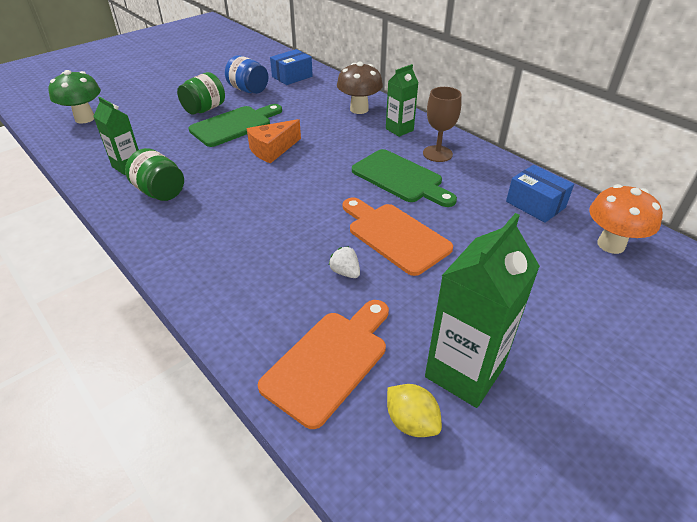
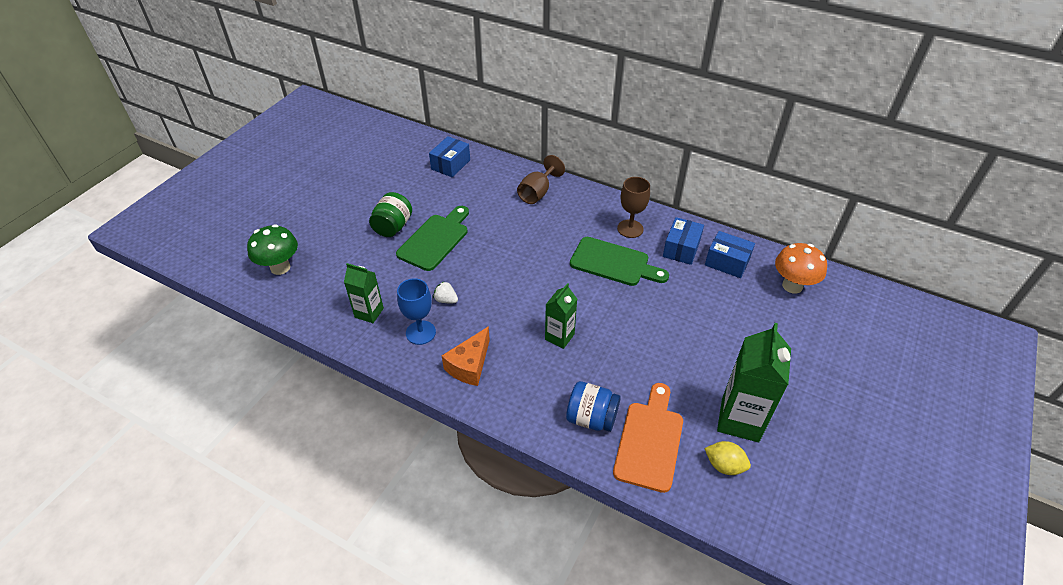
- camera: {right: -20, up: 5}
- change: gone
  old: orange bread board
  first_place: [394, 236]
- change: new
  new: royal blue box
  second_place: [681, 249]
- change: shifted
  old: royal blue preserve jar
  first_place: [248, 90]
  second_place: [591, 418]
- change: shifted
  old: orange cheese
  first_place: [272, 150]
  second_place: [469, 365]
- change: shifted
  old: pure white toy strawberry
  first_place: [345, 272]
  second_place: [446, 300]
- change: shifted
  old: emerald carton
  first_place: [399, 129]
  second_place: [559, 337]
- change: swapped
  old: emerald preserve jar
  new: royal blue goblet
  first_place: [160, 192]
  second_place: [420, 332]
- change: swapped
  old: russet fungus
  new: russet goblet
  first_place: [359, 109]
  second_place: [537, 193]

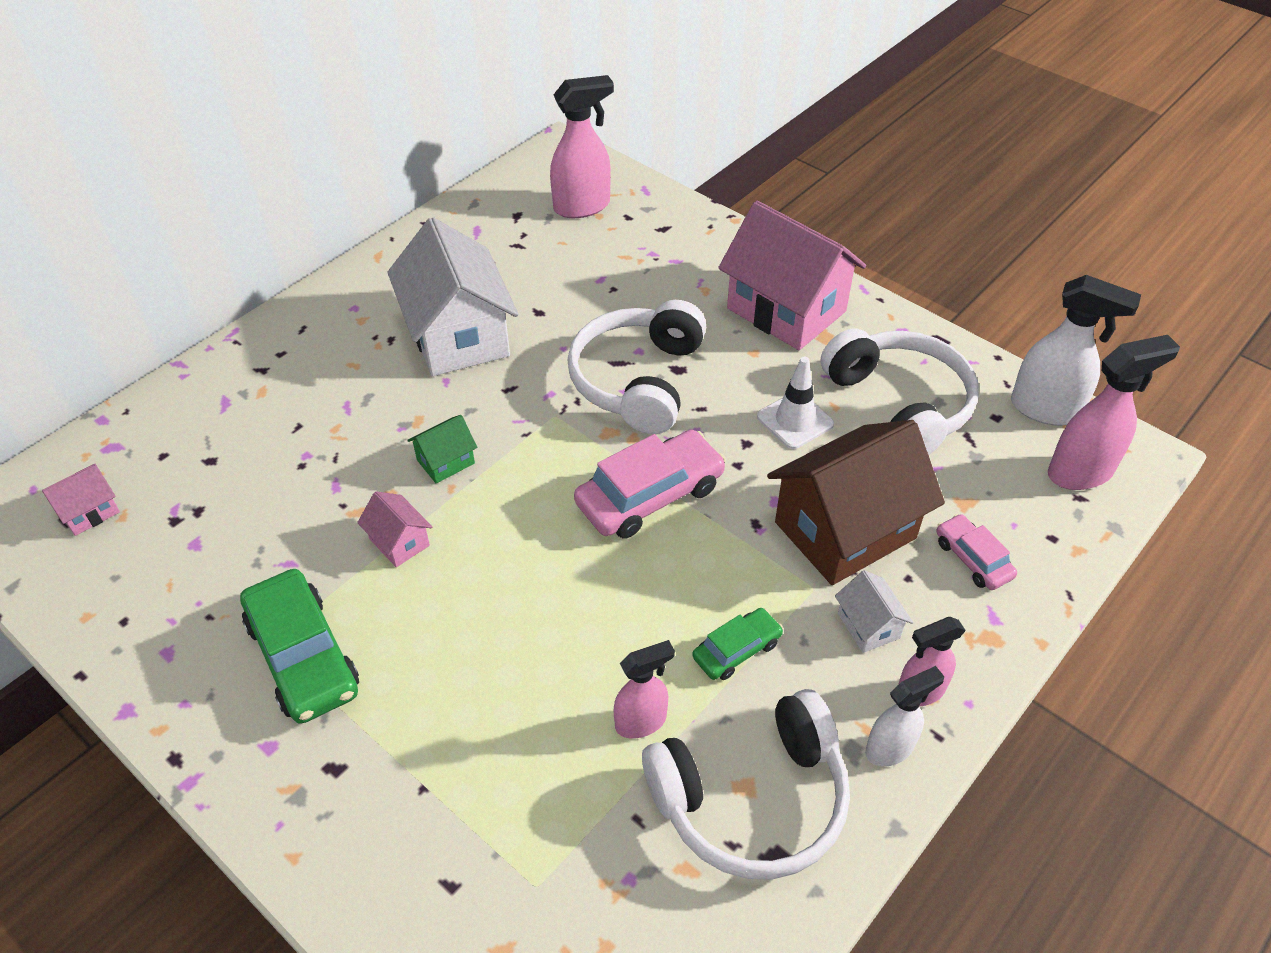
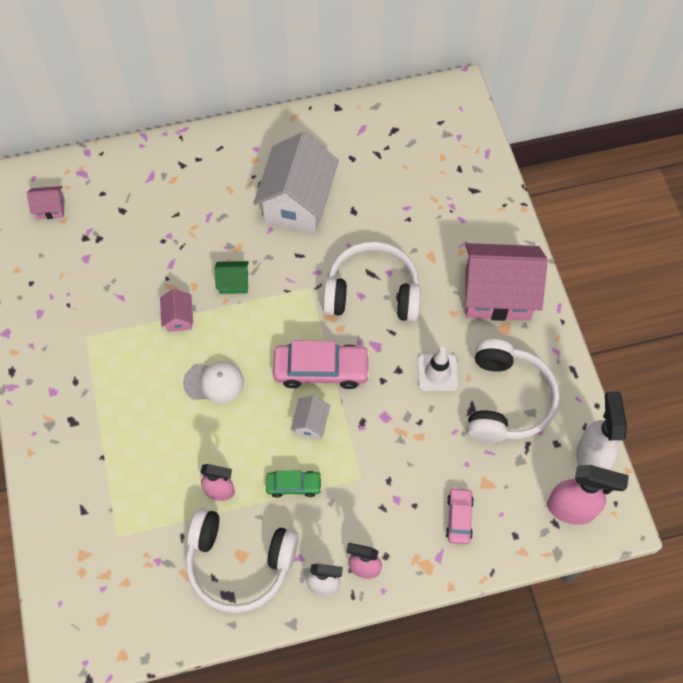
- camera: {right: 35, up: 15}
- change: gone
  old: emerald automobile
  first_place: [303, 656]
- change: gone
  old: pink sprayer
  first_place: [583, 206]
- change: gone
  old: russet cottage
  first_place: [845, 530]
- change: new
  new: pure white cap
  second_place: [214, 382]
- change: shifted
  old: pure white cottage
  first_place: [868, 625]
  second_place: [311, 423]
- change: rotated
  old: pure white headphones
  first_place: [638, 380]
  second_place: [372, 292]
  degrees: 45
- change: rotated
  old: pink cottage
  first_place: [786, 310]
  second_place: [497, 295]
  degrees: -75
- change: rotated
  old: pure white sprayer
  first_place: [1046, 410]
  second_place: [591, 458]
  degrees: -150

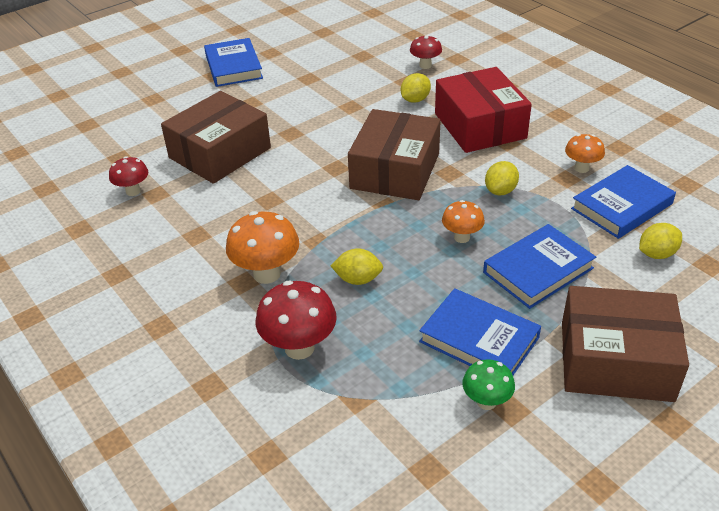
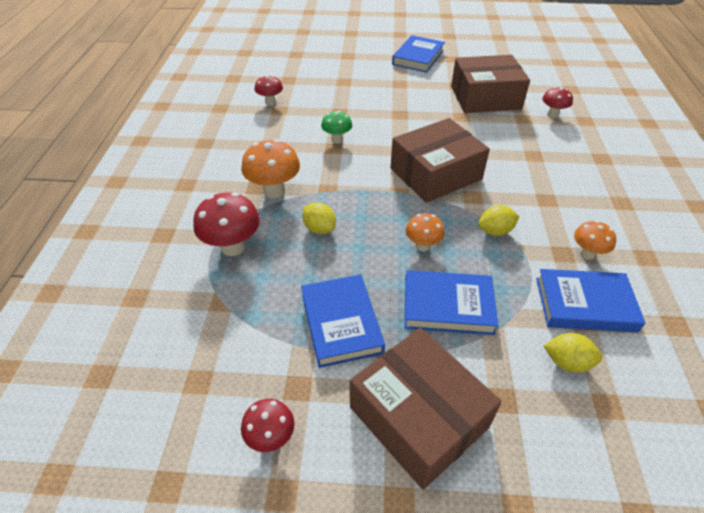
- camera: {right: 40, up: 5}
- change: gone
  old: bright yellow lemon
  first_place: [415, 100]
- change: gone
  old: red box
  first_place: [480, 126]
- change: new
  new: red fungus
  second_place: [271, 437]
- change: shifted
  old: russet box
  first_place: [220, 153]
  second_place: [485, 98]
- change: shifted
  old: emerald fungus
  first_place: [486, 402]
  second_place: [337, 139]

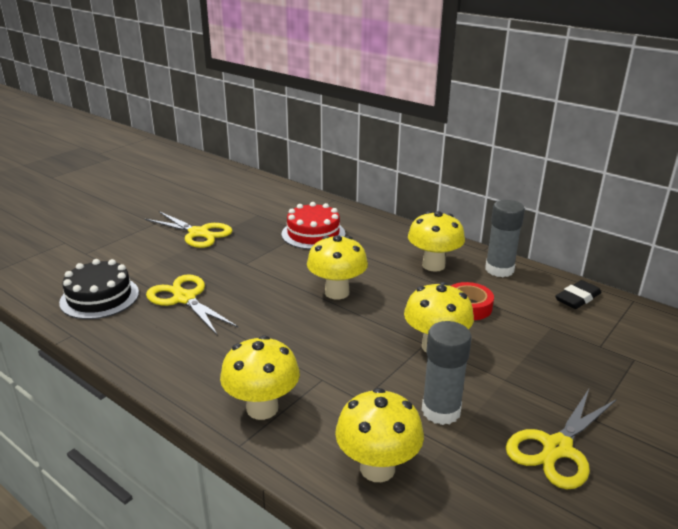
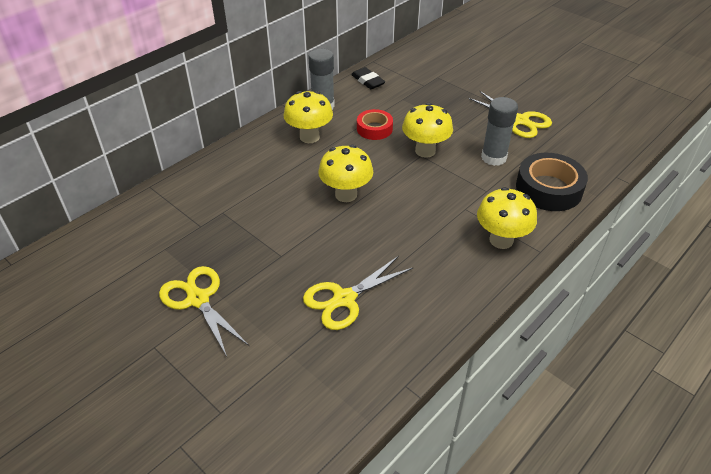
- camera: {right: -85, up: 15}
- change: gone
  old: ebony gateau
  first_place: [99, 297]
- change: gone
  old: red gateau
  first_place: [313, 234]
- change: swapped
  old: bright yellow fungus
  new: ebony sticky tape
  first_place: [377, 468]
  second_place: [548, 189]
- change: rotated
  old: bright yellow shears
  first_place: [198, 233]
  second_place: [198, 299]
  degrees: -75

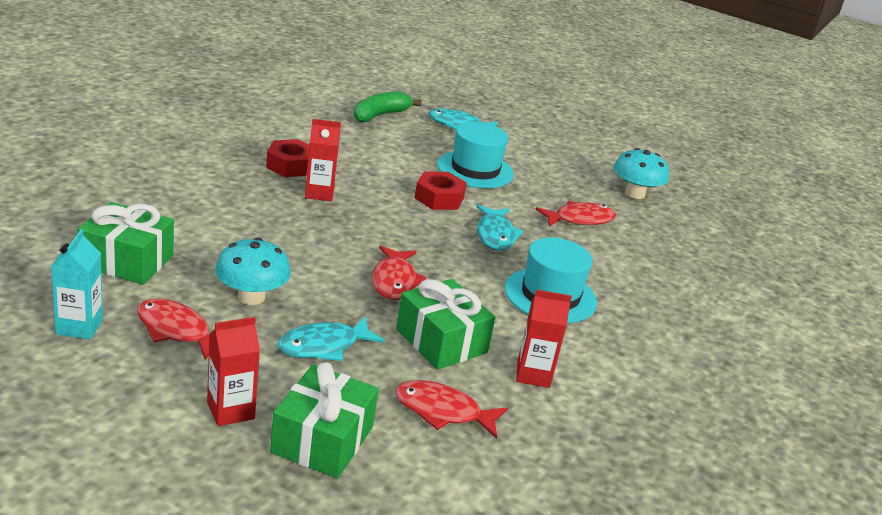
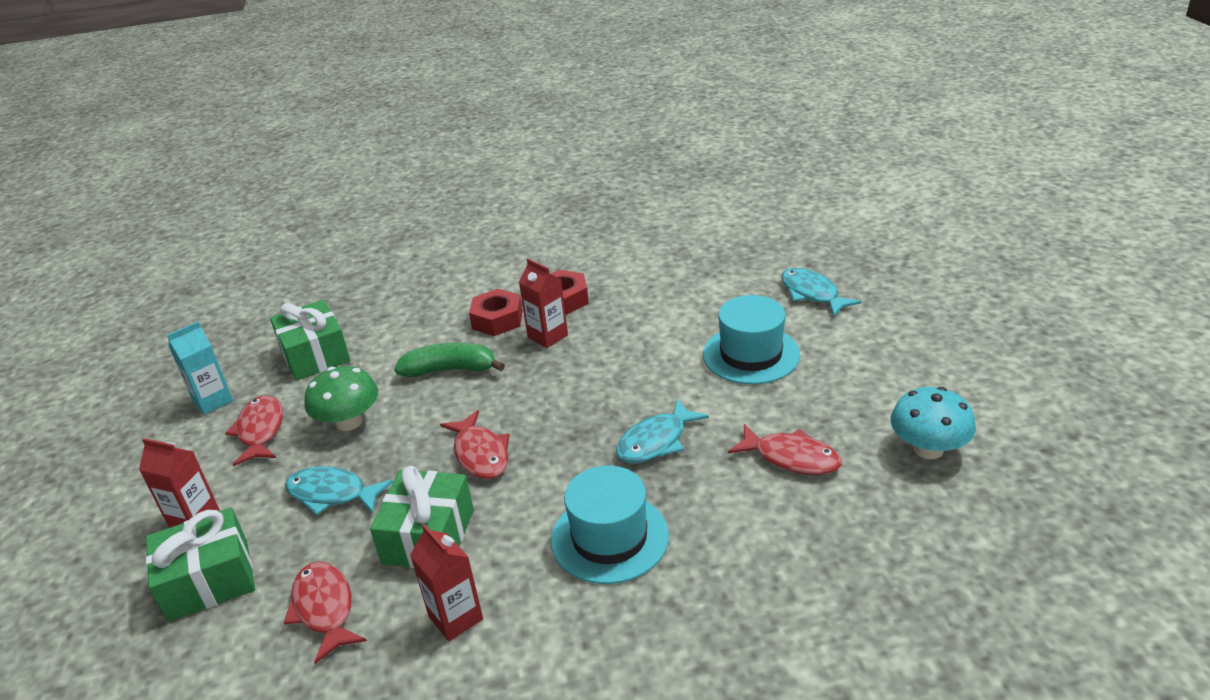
- camera: {right: 55, up: 5}
- change: shifted
  old: emerald toy banana
  first_place: [380, 115]
  second_place: [450, 370]
- change: shifted
  old: red nut
  first_place: [439, 198]
  second_place: [497, 319]
- change: repainted
  old: aqua fungus
  new: emerald fungus
  first_place: [251, 297]
  second_place: [349, 422]
- change: rotated
  old: red toy fish
  first_place: [394, 281]
  second_place: [480, 454]
  degrees: -75

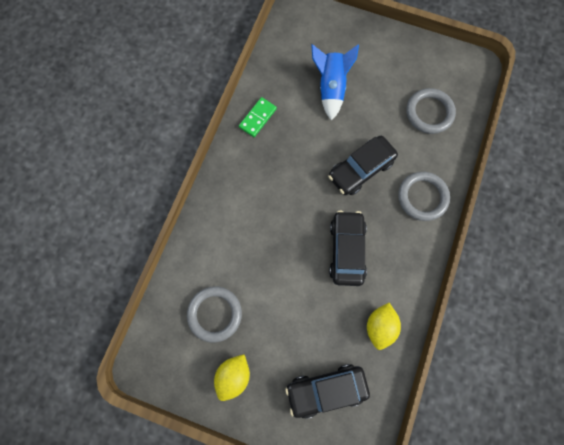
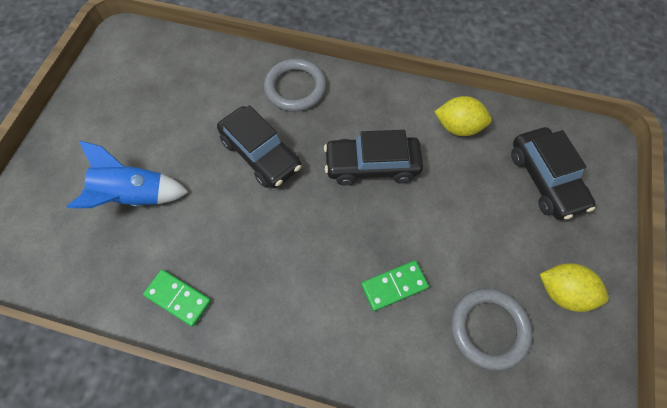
- camera: {right: -95, up: -10}
- change: gone
  old: grey torus
  first_place: [429, 113]
- change: new
  new: emerald domino tile
  second_place: [394, 286]

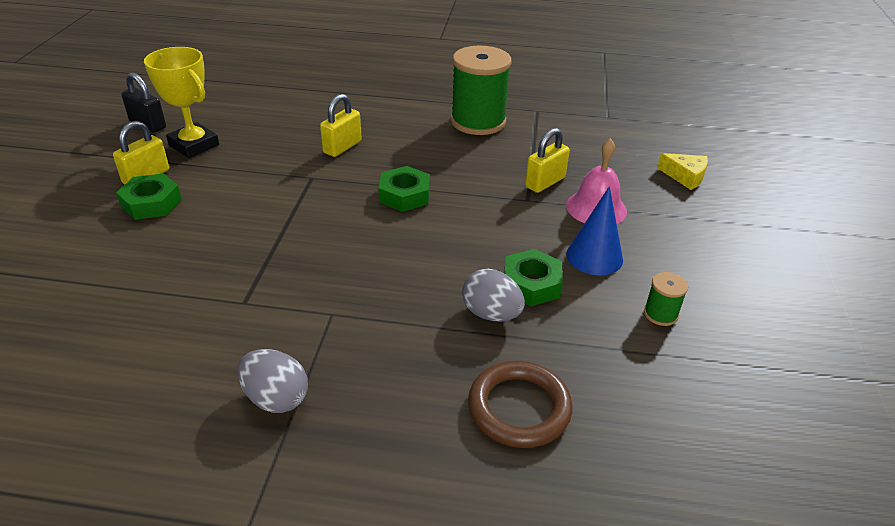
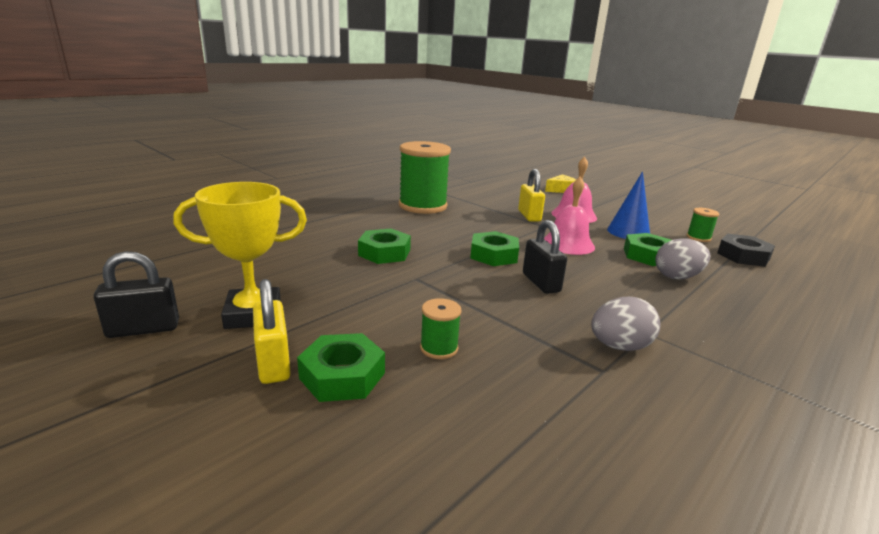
- camera: {right: -55, up: -15}
- change: gone
  old: russet torus
  first_place: [519, 408]
- change: new
  new: emerald reel of thread
  second_place: [439, 348]
- change: new
  new: ebony padlock
  second_place: [541, 283]
- change: new
  new: pink hand bell
  second_place: [568, 244]
- change: new
  new: ebony nut
  second_place: [743, 256]
- change: shifted
  old: grey egg
  first_place: [276, 398]
  second_place: [619, 346]
- change: swapped
  old: bright yellow padlock
  new: emerald nut
  first_place: [342, 147]
  second_place: [384, 252]

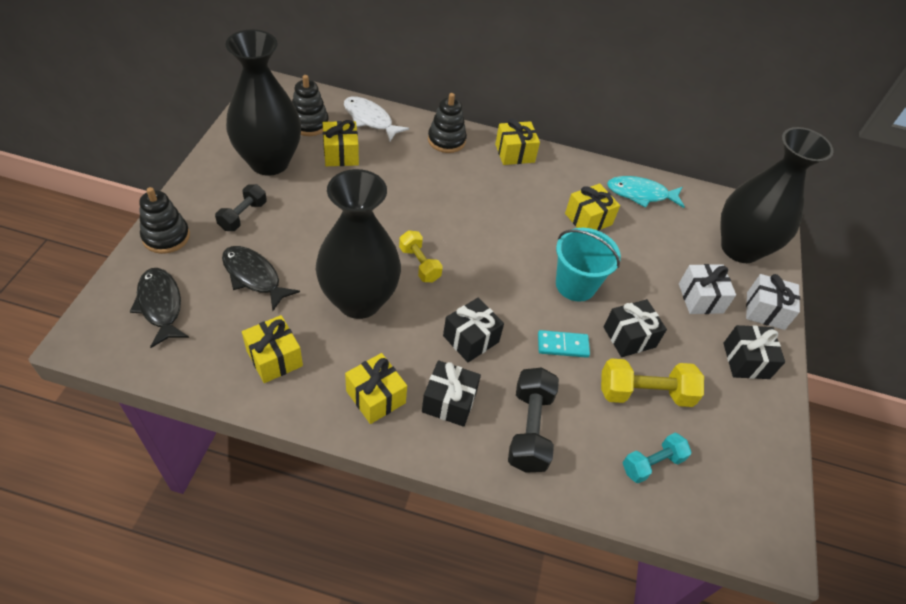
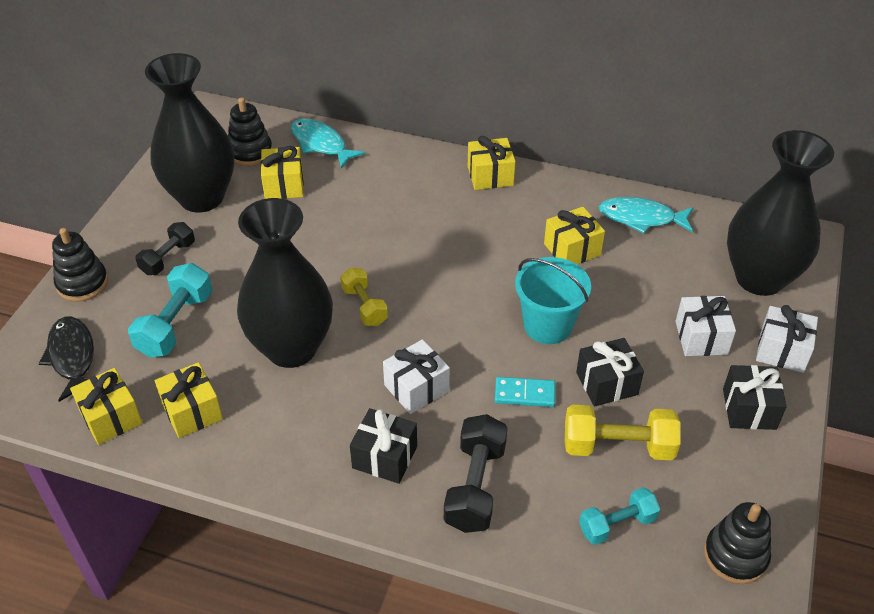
- camera: {right: 10, up: -5}
- change: shifted
  old: bright yellow gift
  first_place: [376, 397]
  second_place: [111, 417]
- change: shifted
  old: ebony stacking toy
  first_place: [446, 140]
  second_place: [735, 555]
- change: swapped
  old: ebony toy fish
  new: aqua dumbbell
  first_place: [254, 277]
  second_place: [175, 324]
- change: repainted
  old: pure white toy fish
  new: aqua toy fish
  first_place: [370, 119]
  second_place: [321, 144]
- change: repainted
  old: ebony gift
  new: pure white gift
  first_place: [471, 339]
  second_place: [416, 388]

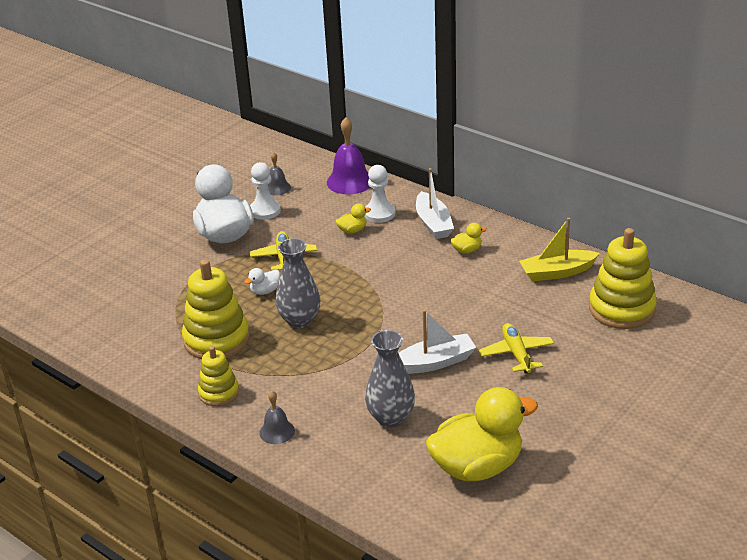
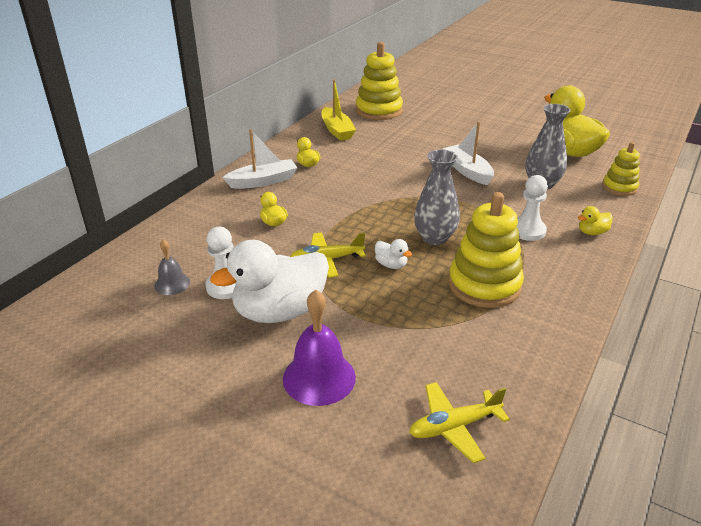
- camera: {right: -100, up: 0}
- change: shifted
  old: bright yellow stacking toy
  first_place: [219, 393]
  second_place: [619, 187]
- change: shifted
  old: violet hand bell
  first_place: [350, 181]
  second_place: [319, 377]
- change: shifted
  old: pure white game pawn
  first_place: [379, 213]
  second_place: [527, 230]
- change: shifted
  old: bright yellow plane
  first_place: [516, 354]
  second_place: [454, 426]
- change: swapped
  old: grey hand bell
  new: bright yellow duck
  first_place: [277, 431]
  second_place: [592, 232]

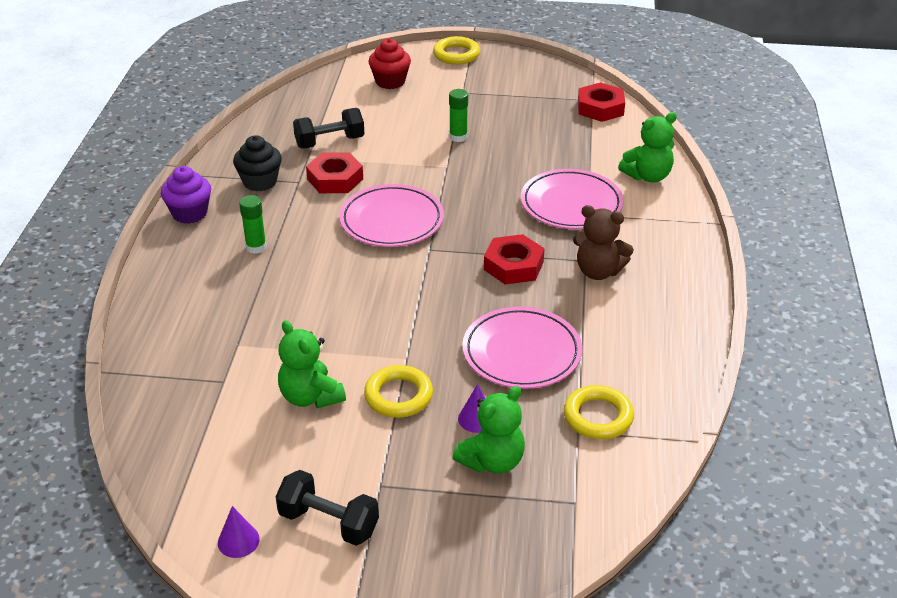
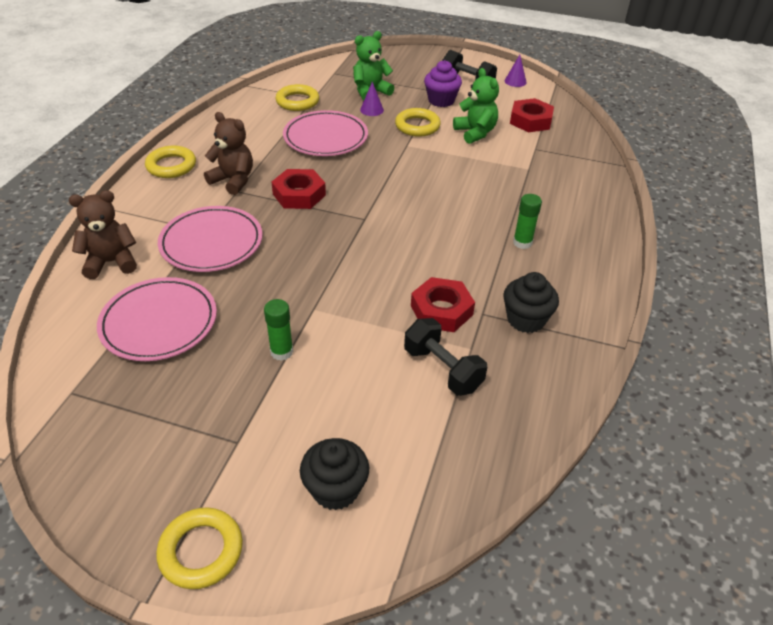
- camera: {right: -170, up: 5}
- change: new
  new: bright yellow torus
  second_place: [171, 166]
- change: shifted
  old: violet cupcake
  first_place: [190, 213]
  second_place: [441, 100]
- change: shifted
  old: pink flat dish
  first_place: [391, 220]
  second_place: [159, 322]
- change: shifted
  old: red nut
  first_place: [600, 108]
  second_place: [530, 120]
- change: repainted
  old: red cupcake
  new: ebony cupcake
  first_place: [390, 81]
  second_place: [335, 489]
- change: repainted
  old: emerald stuffed bear
  new: russet stuffed bear
  first_place: [647, 176]
  second_place: [111, 262]
- change: rotated
  old: ebony dumbbell
  first_place: [329, 142]
  second_place: [442, 369]
  degrees: 60

